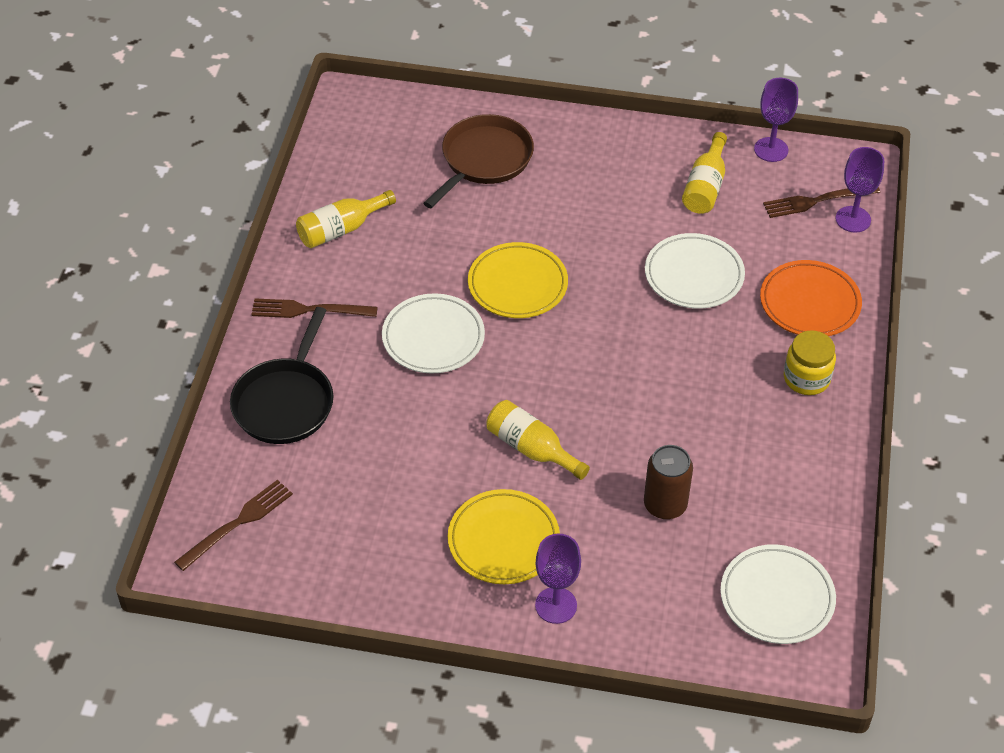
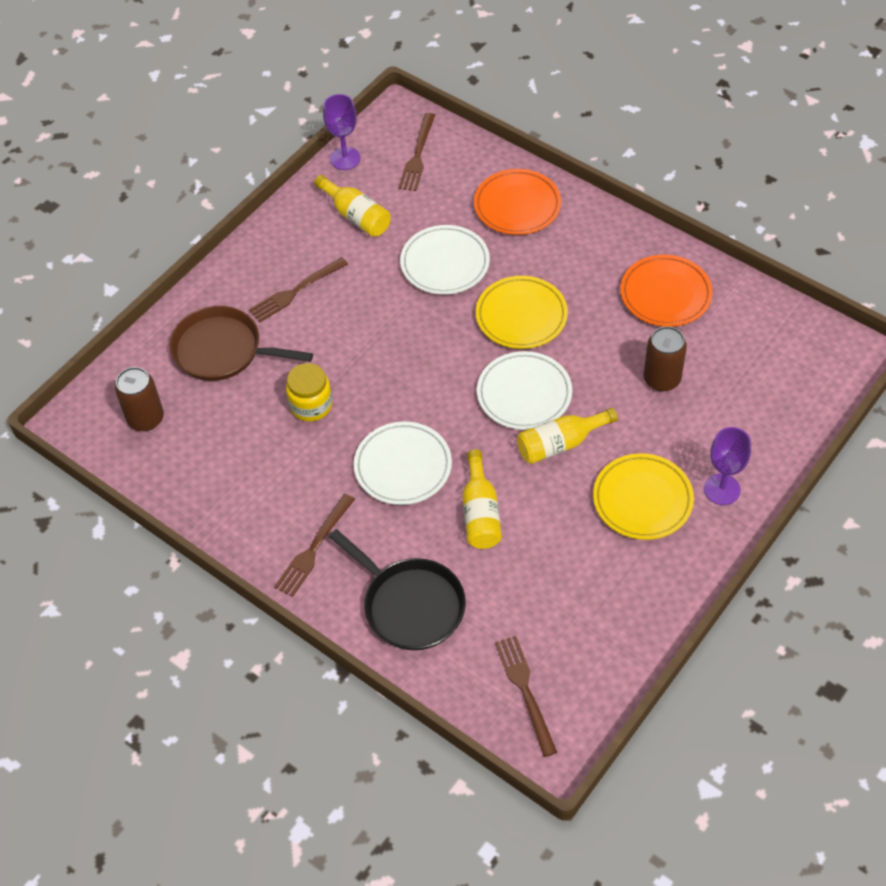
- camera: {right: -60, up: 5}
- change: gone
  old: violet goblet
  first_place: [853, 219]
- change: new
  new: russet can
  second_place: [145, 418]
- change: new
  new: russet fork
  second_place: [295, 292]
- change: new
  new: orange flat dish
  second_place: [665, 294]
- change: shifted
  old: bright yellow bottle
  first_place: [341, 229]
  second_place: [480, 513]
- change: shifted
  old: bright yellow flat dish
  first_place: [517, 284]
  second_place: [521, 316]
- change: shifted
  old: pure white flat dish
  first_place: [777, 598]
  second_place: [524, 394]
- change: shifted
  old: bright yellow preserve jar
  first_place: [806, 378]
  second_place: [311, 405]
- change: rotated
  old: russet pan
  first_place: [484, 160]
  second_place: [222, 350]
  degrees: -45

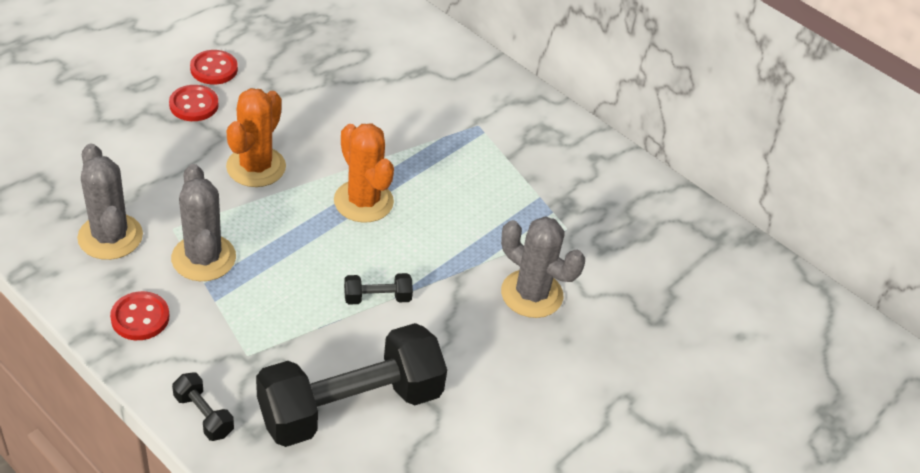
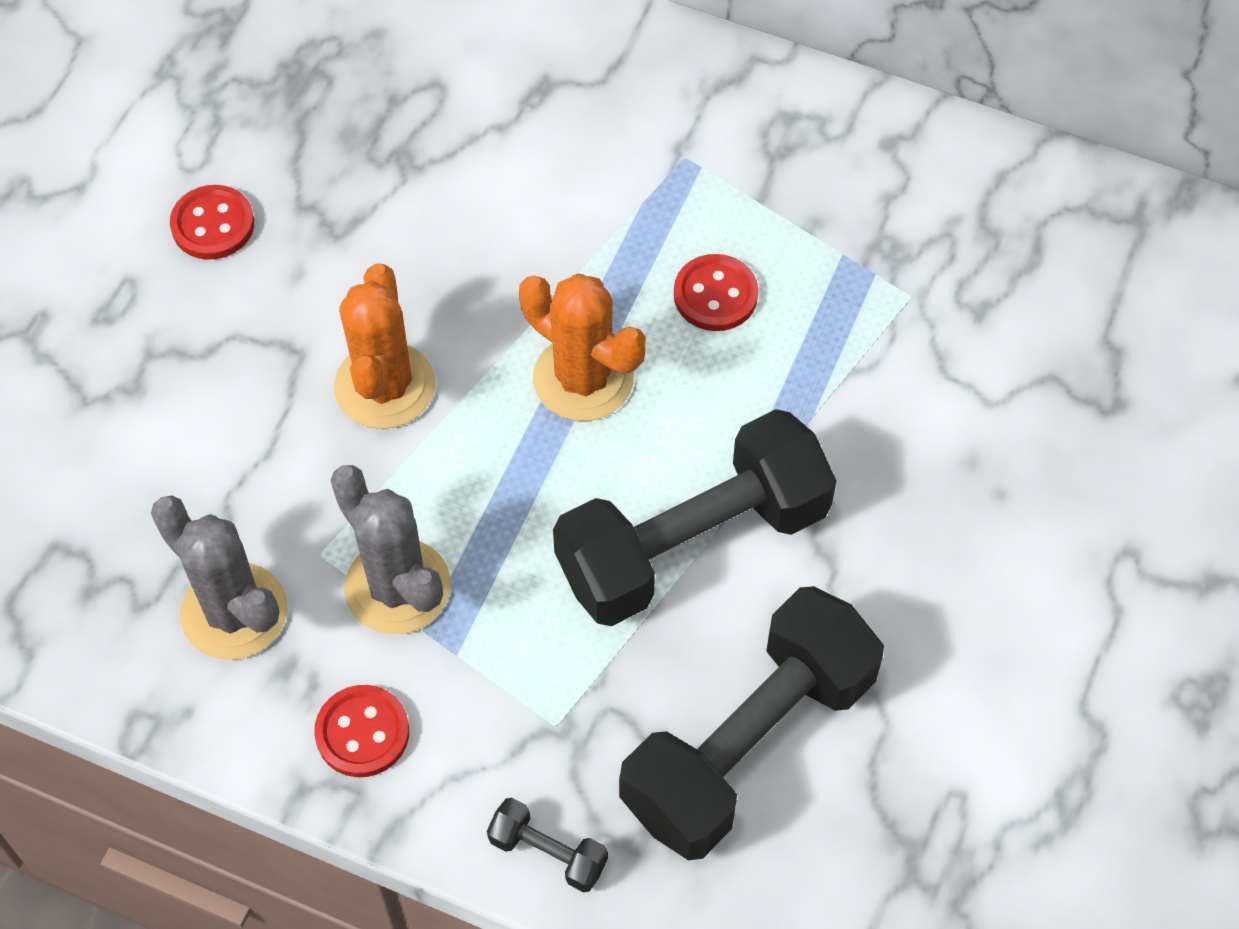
- camera: {right: -15, up: 15}
- change: gone
  old: grey prickly plant
  first_place: [531, 294]
- change: shifted
  old: red shirt button
  first_place: [194, 105]
  second_place: [715, 295]
- change: scaled
  old: ebony dumbbell
  first_place: [377, 298]
  second_place: [693, 543]
  factor: 2.47

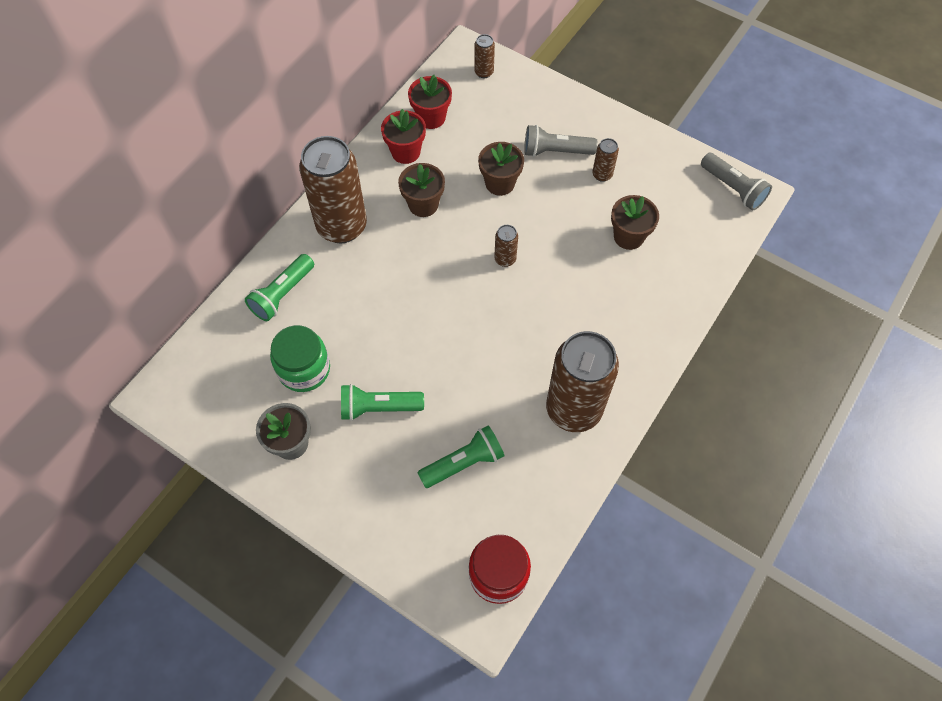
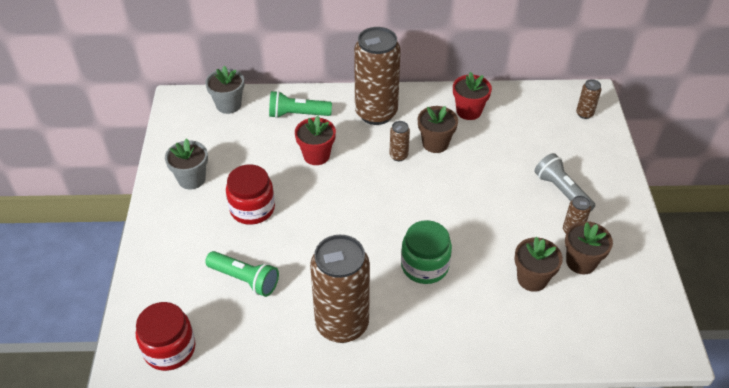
- camera: {right: 55, up: -15}
- change: gone
  old: grey torch
  first_place: [733, 188]
- change: new
  new: grey flower pot
  second_place: [228, 105]
- change: shifted
  old: emerald preserve jar
  first_place: [304, 369]
  second_place: [424, 266]
- change: shifted
  old: red flower pot
  first_place: [431, 118]
  second_place: [316, 155]
- change: shifted
  old: russet flower pot
  first_place: [500, 183]
  second_place: [581, 262]
- change: shifted
  old: russet can
  first_place: [505, 259]
  second_place: [398, 156]
- change: swapped
  old: emerald torch
  new: red preserve jar
  first_place: [379, 408]
  second_place: [252, 208]

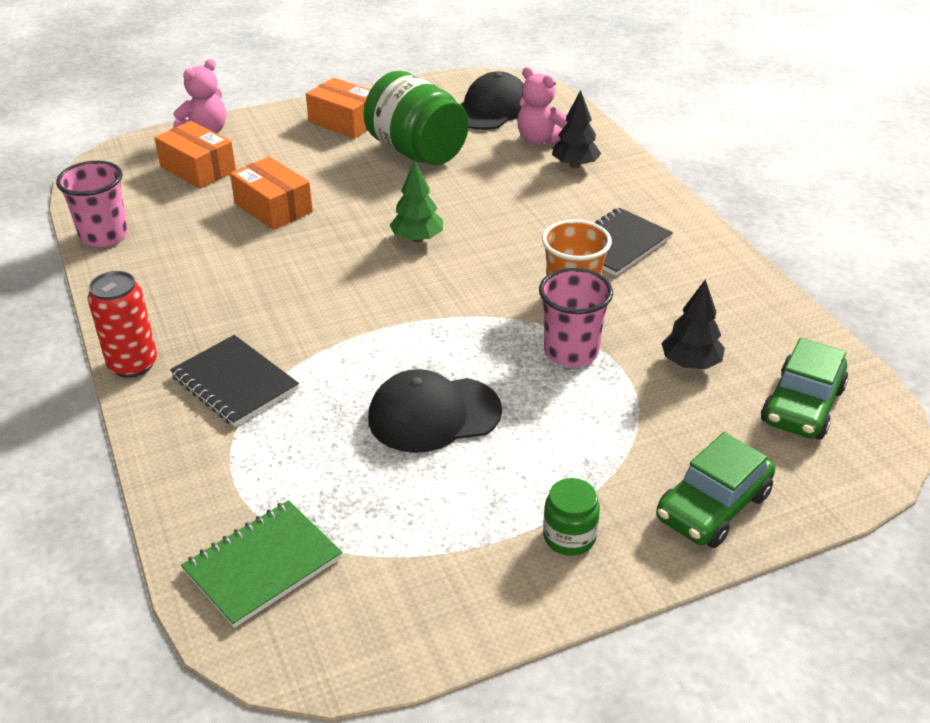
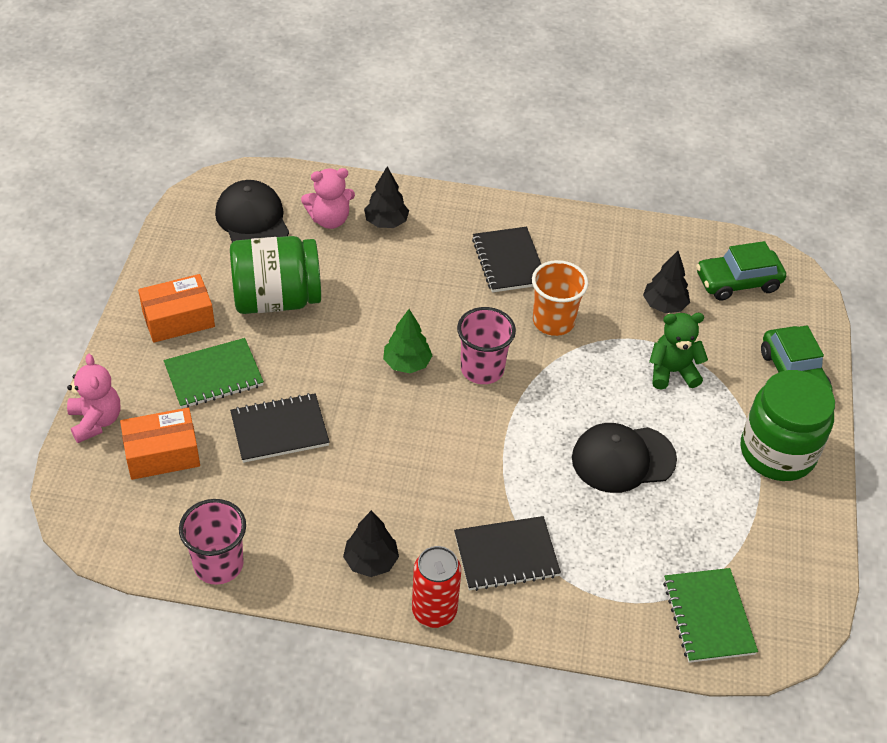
- camera: {right: -60, up: 10}
- change: new
  new: emerald notebook
  second_place: [214, 375]
- change: new
  new: ebony fir tree
  second_place: [371, 561]
- change: new
  new: emerald stuffed bear
  second_place: [672, 372]
- change: shifted
  old: pink tumbler
  first_place: [571, 351]
  second_place: [482, 369]
- change: swapped
  old: orange box
  new: ebony notebook
  first_place: [273, 208]
  second_place: [279, 430]
- change: rotated
  old: ebony cap
  first_place: [434, 414]
  second_place: [623, 459]
  degrees: 60
- change: rotated
  old: emerald automobile
  first_place: [802, 406]
  second_place: [737, 282]
  degrees: 105
- change: scaled
  old: emerald preserve jar
  first_place: [569, 537]
  second_place: [777, 452]
  factor: 2.11

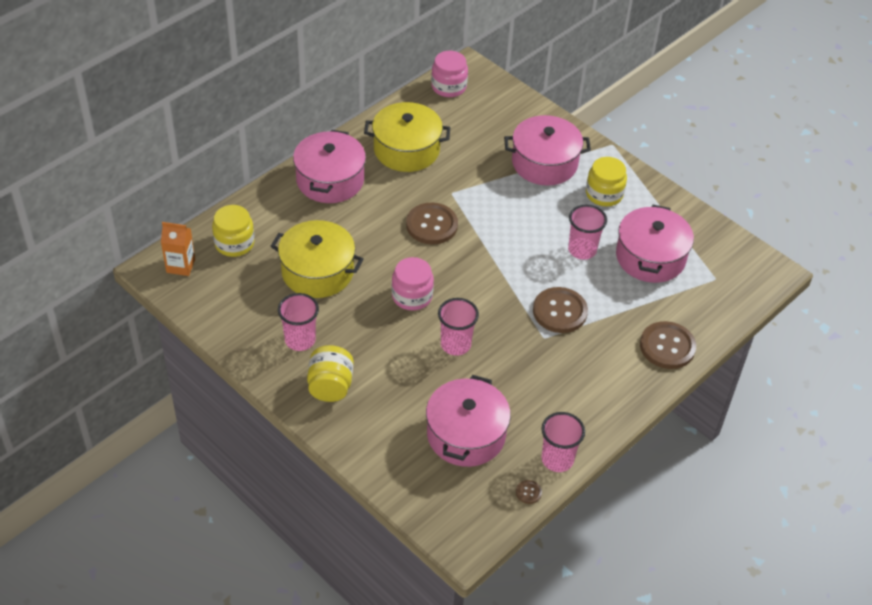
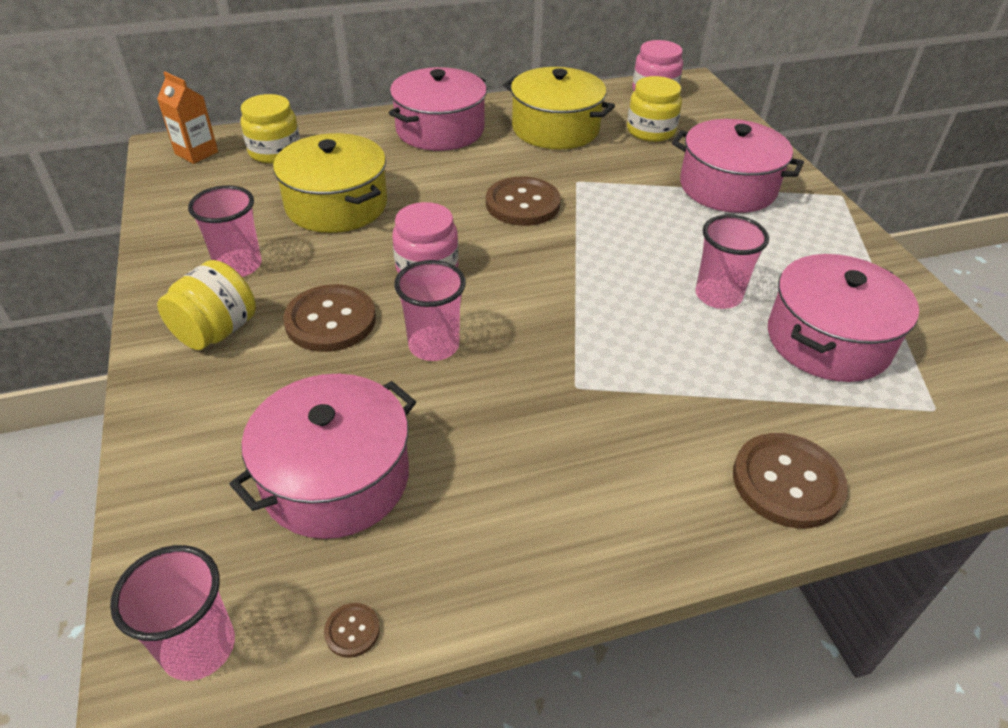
- camera: {right: 30, up: -5}
- change: shifted
  old: russet shirt button
  first_place: [559, 311]
  second_place: [330, 320]
- change: shifted
  old: pink tumbler
  first_place: [557, 459]
  second_place: [199, 647]
- change: shifted
  old: bright yellow preserve jar
  first_place: [604, 194]
  second_place: [651, 131]

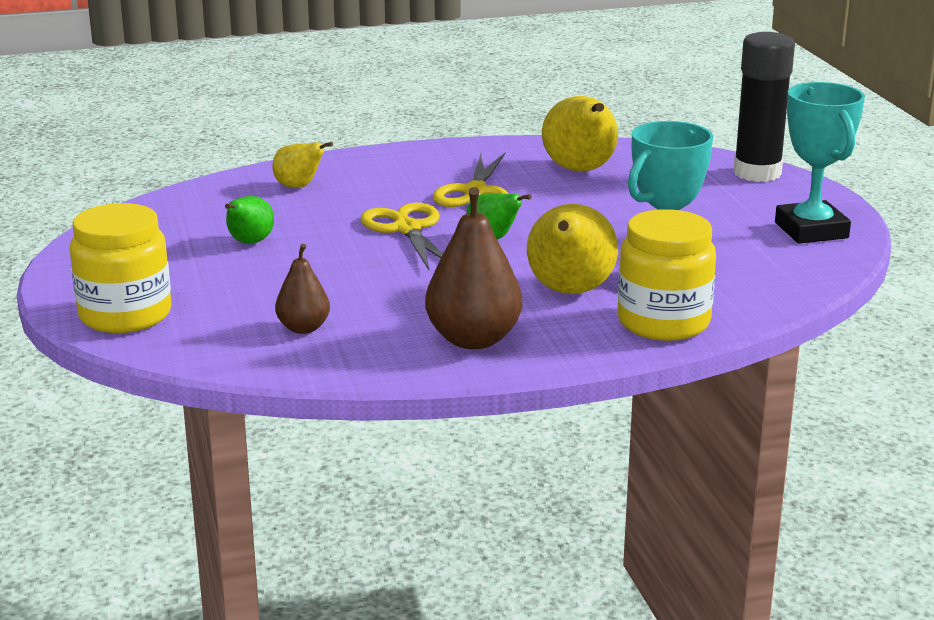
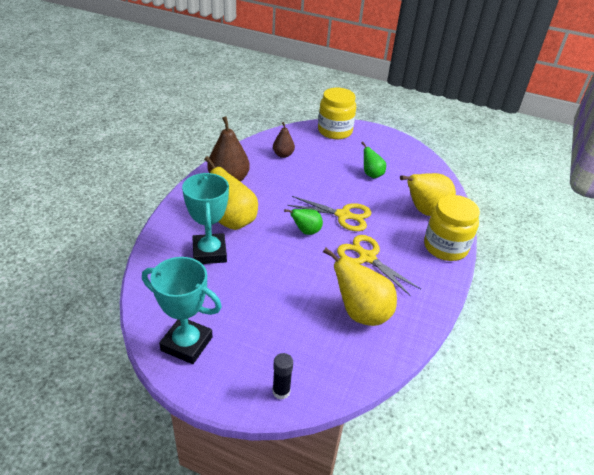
- camera: {right: 125, up: 15}
- change: shifted
  old: bright yellow preserve jar
  first_place: [663, 322]
  second_place: [445, 247]
- change: scaled
  old: bright yellow toy pear
  first_place: [299, 187]
  second_place: [425, 211]
  factor: 1.76
- change: scaled
  old: ebony glue stick
  first_place: [757, 173]
  second_place: [281, 391]
  factor: 0.48

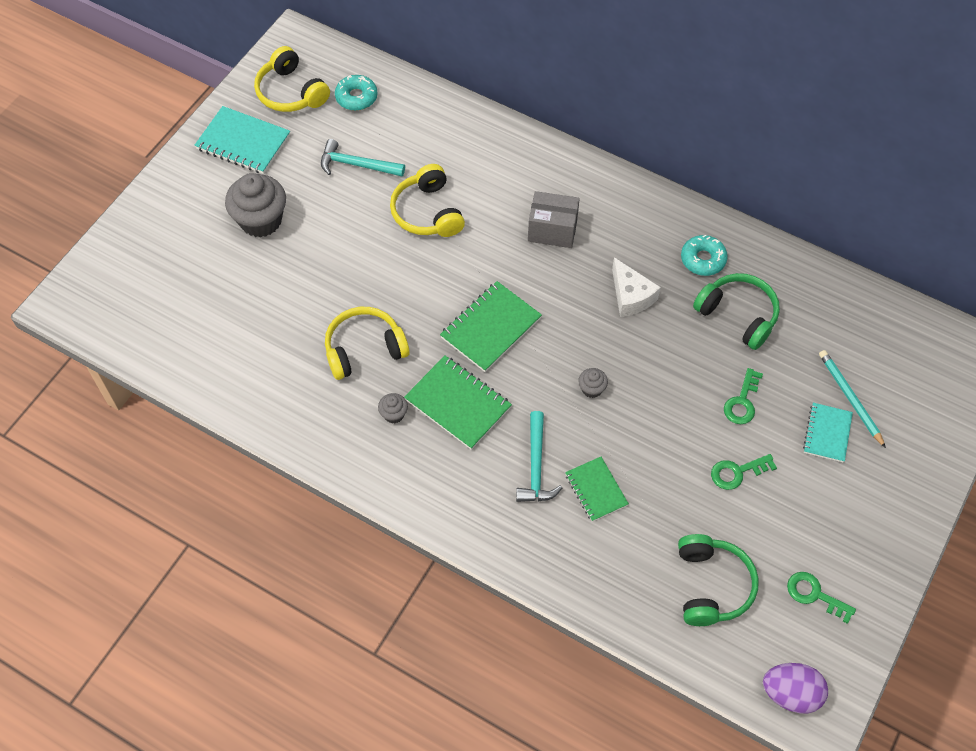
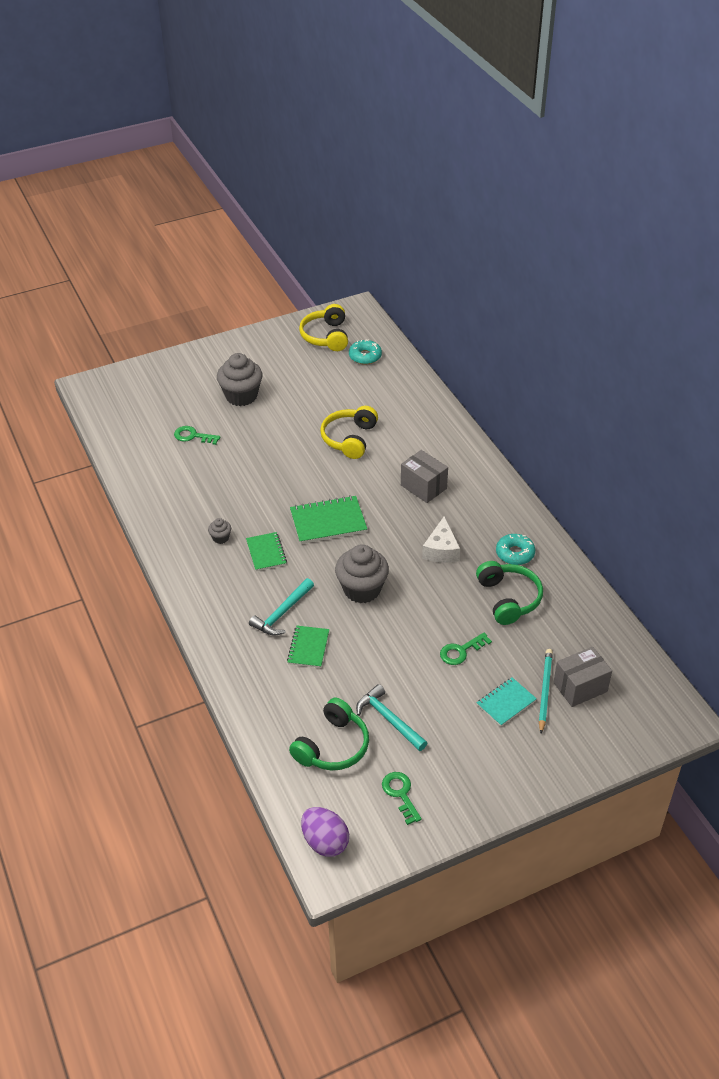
- camera: {right: 35, up: -15}
- change: gone
  old: aqua notebook
  first_place: [243, 142]
- change: gone
  old: bright yellow headphones
  first_place: [364, 349]
- change: new
  new: grey box
  second_place: [580, 687]
- change: shifted
  old: aqua carpenter's hammer
  first_place: [356, 164]
  second_place: [388, 719]
- change: shifted
  old: emerald door key
  first_place: [737, 472]
  second_place: [193, 436]
- change: scaled
  old: emerald notebook
  first_place: [458, 403]
  second_place: [266, 553]
  factor: 0.63
- change: scaled
  old: grey cupcake
  first_place: [591, 389]
  second_place: [362, 589]
  factor: 2.2

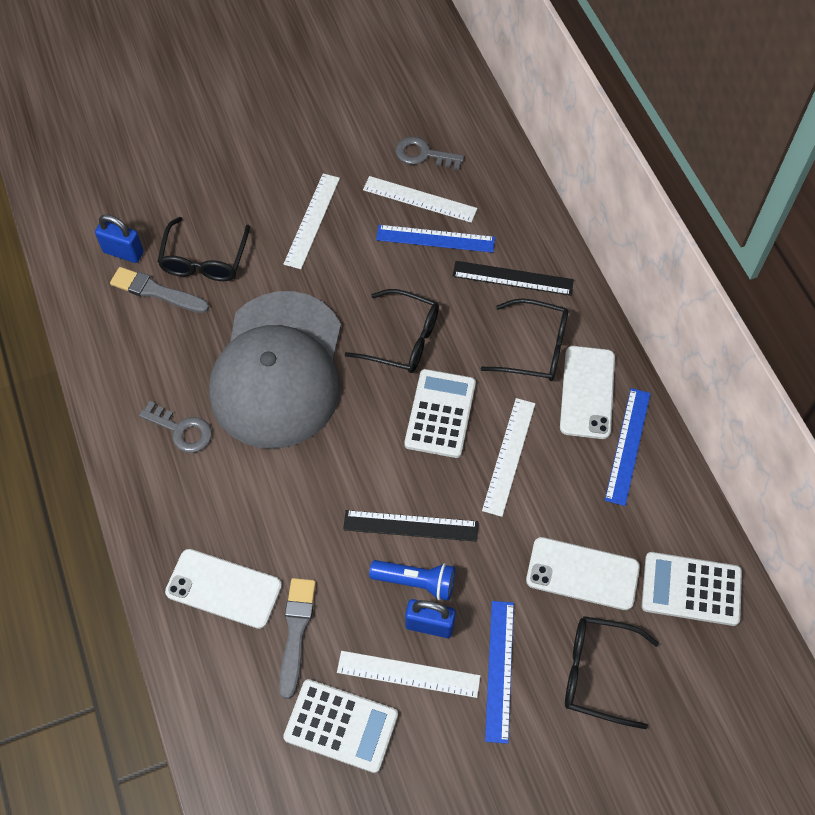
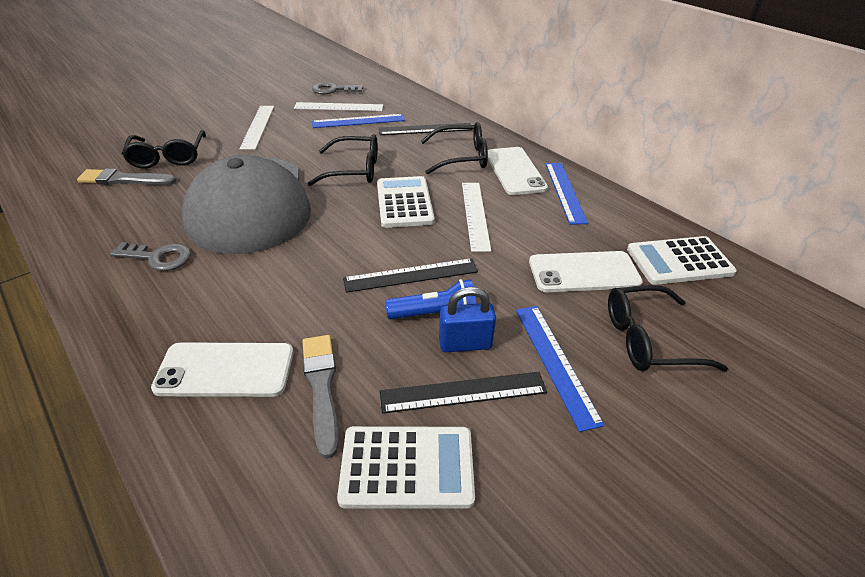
- camera: {right: -20, up: -20}
- change: gone
  old: royal blue padlock
  first_place: [123, 252]
- change: repainted
  old: pure white measuring stick
  new: ebony measuring stick
  first_place: [408, 674]
  second_place: [463, 392]

